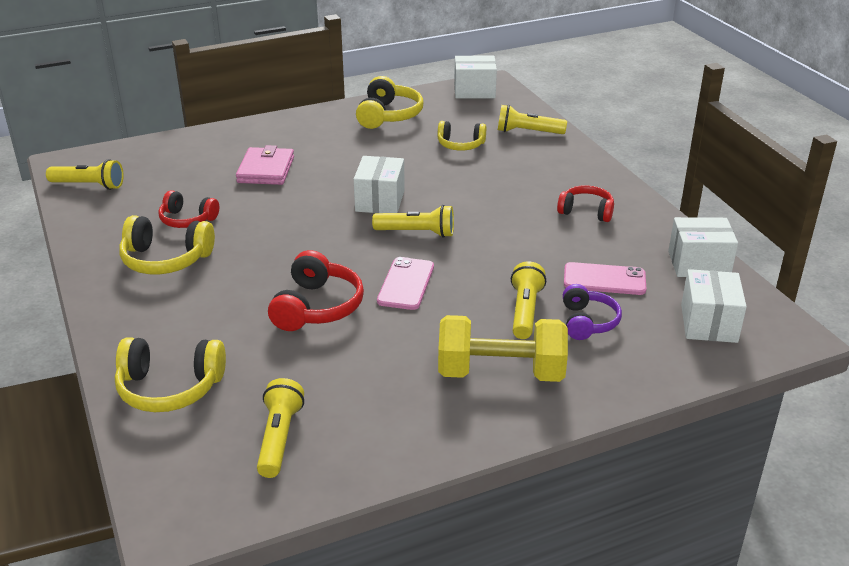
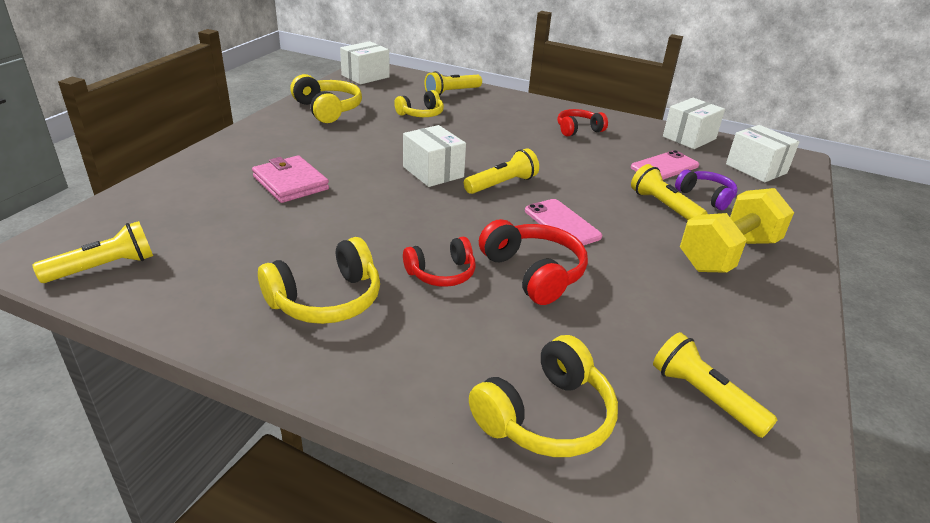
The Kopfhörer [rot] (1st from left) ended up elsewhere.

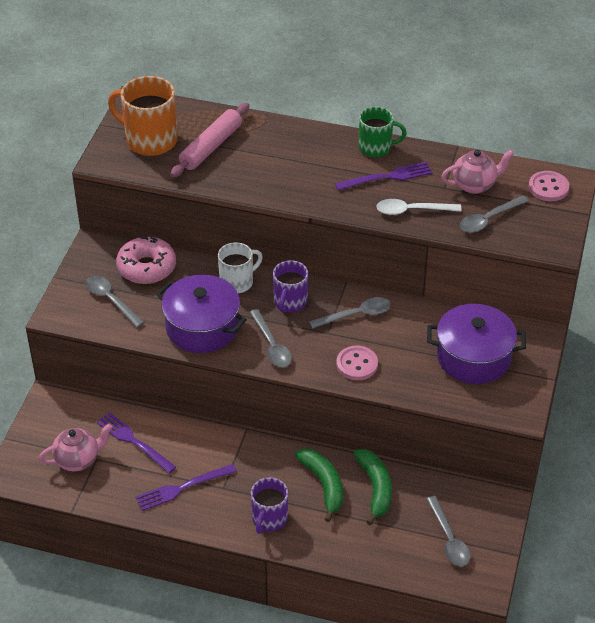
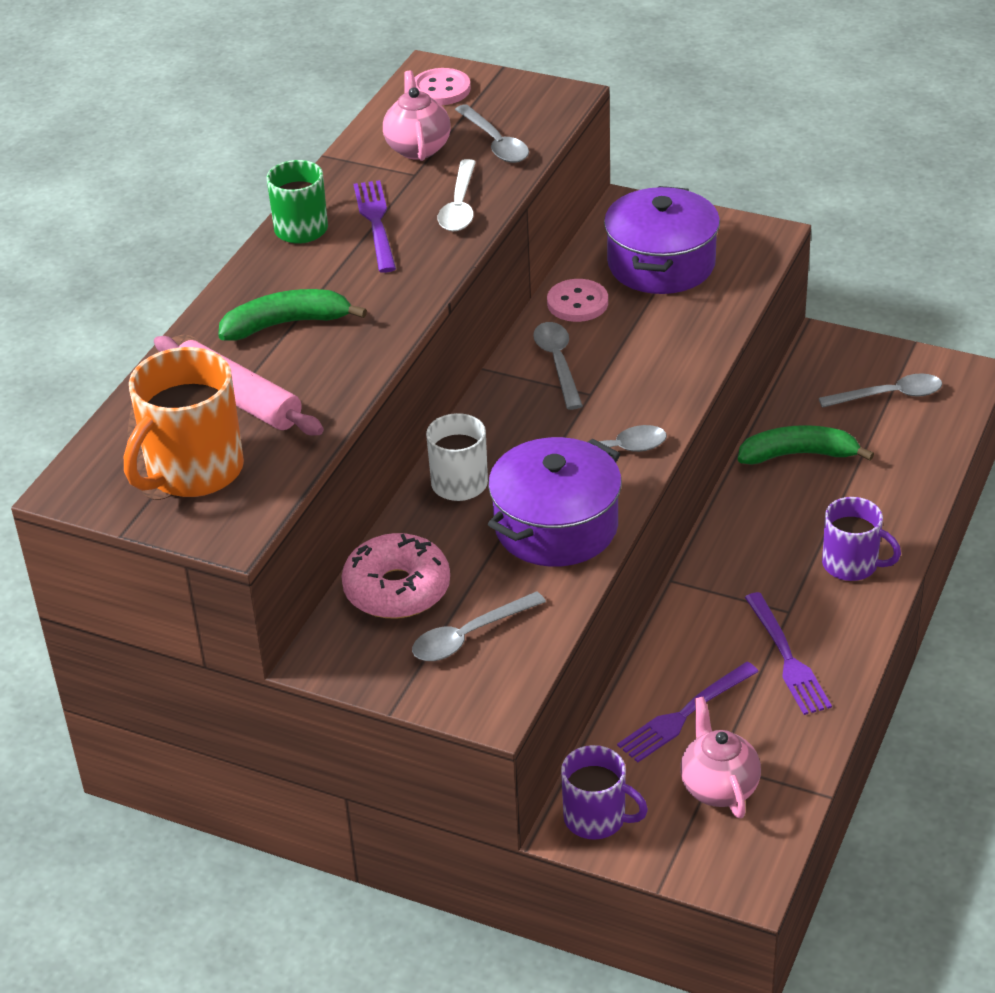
The Tasse [lila] (2nd from left in the first image) ended up elsewhere. The Banane [grün] (1st from left) ended up elsewhere. The Knopf [rosa] (1st from left in the first image) ended up elsewhere.

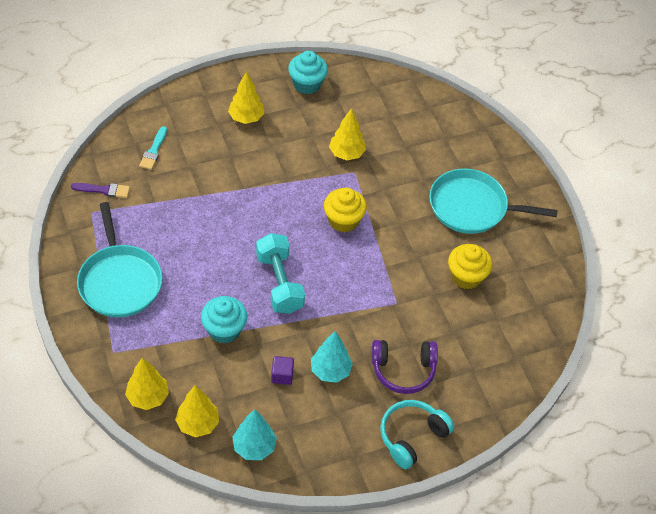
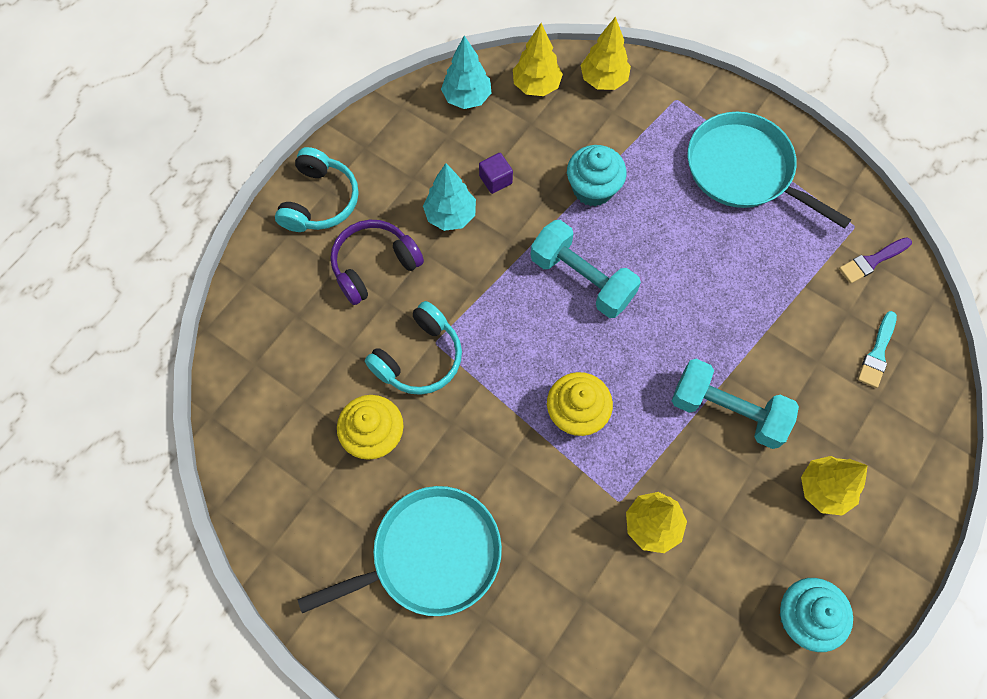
The second view gained the Kopfhörer [türkis] (2nd from left). The second view gained the Hantel [türkis] (2nd from left). The Pinsel [türkis] ended up facing another way, 135 degrees counterclockwise from before.

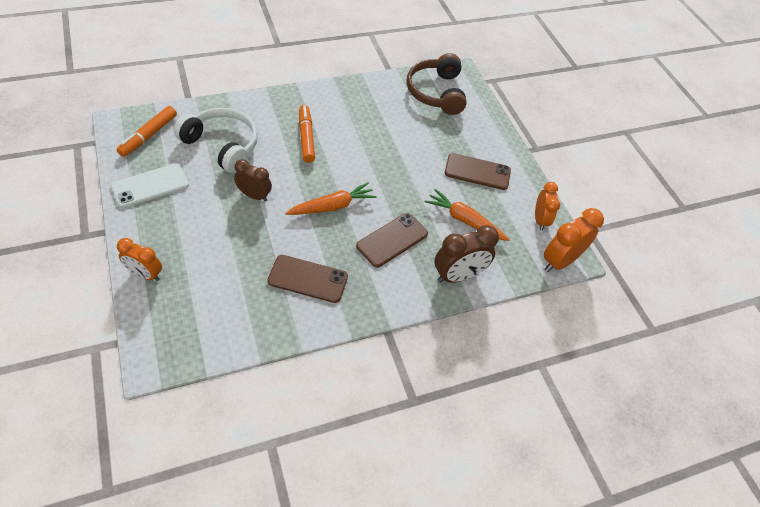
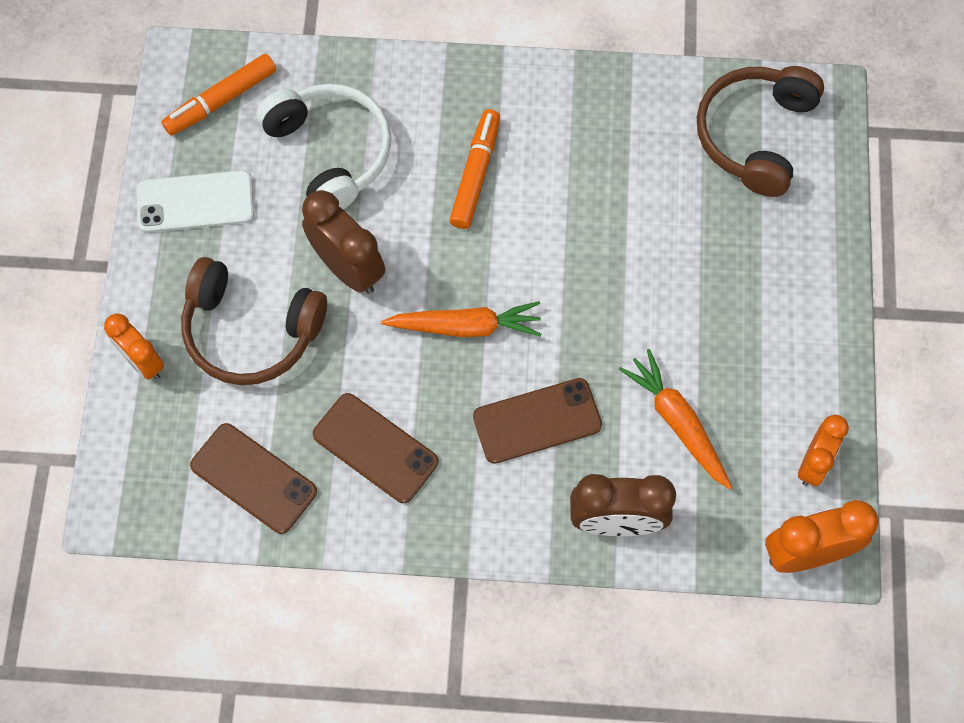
The second view gained the Kopfhörer [braun] (1st from left). The Handy [braun] (3rd from left in the first image) ended up elsewhere. The size of the Wecker [braun] (1st from left) changed by a factor of 1.50.

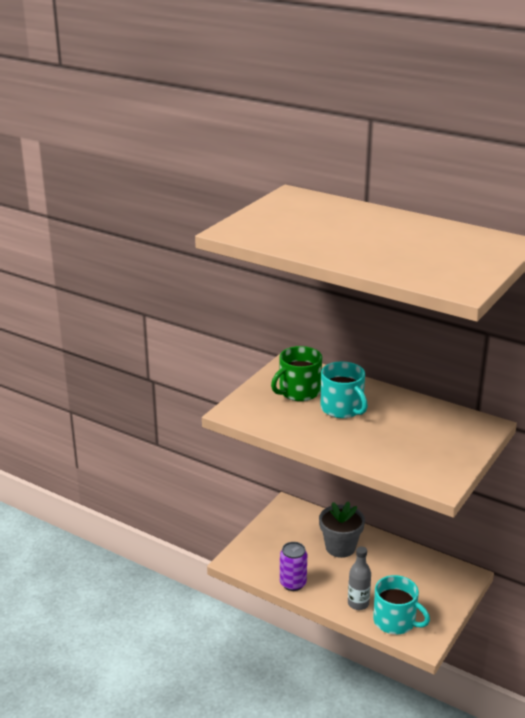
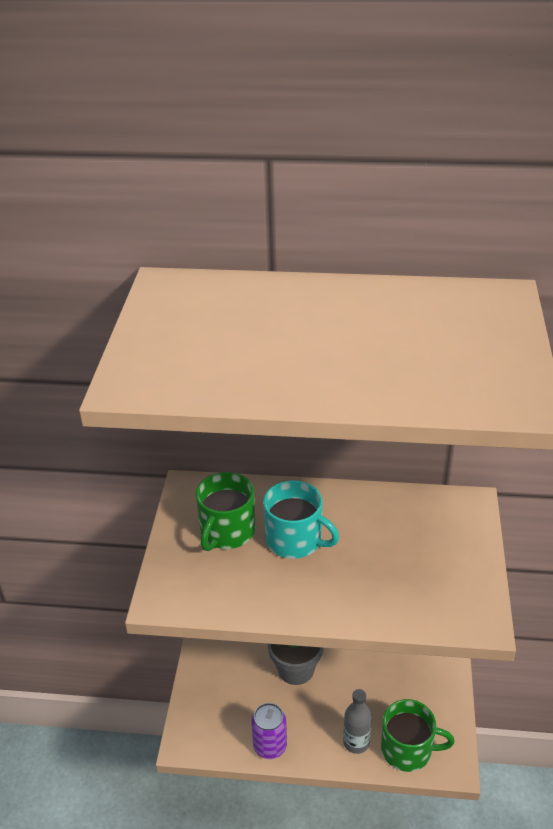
What was the Tasse [türkis] (2nd from left) turned into the Tasse [grün] (2nd from left).

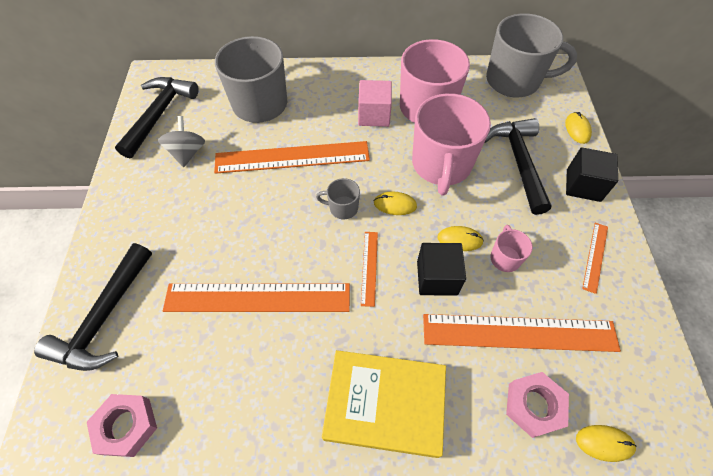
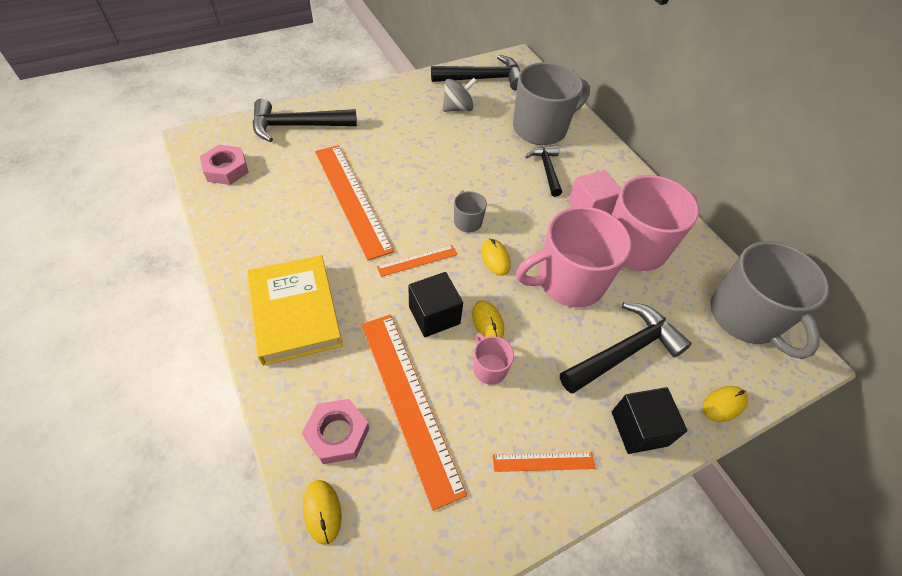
The second view lost the Lineal [orange] (2nd from left). The second view gained the Hammer [schwarz] (3rd from left). The Tasse [rosa] (3rd from left in the first image) ended up facing another way, 90 degrees counterclockwise from before.

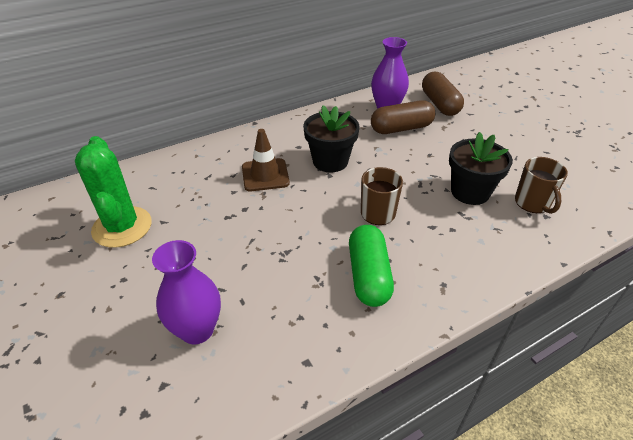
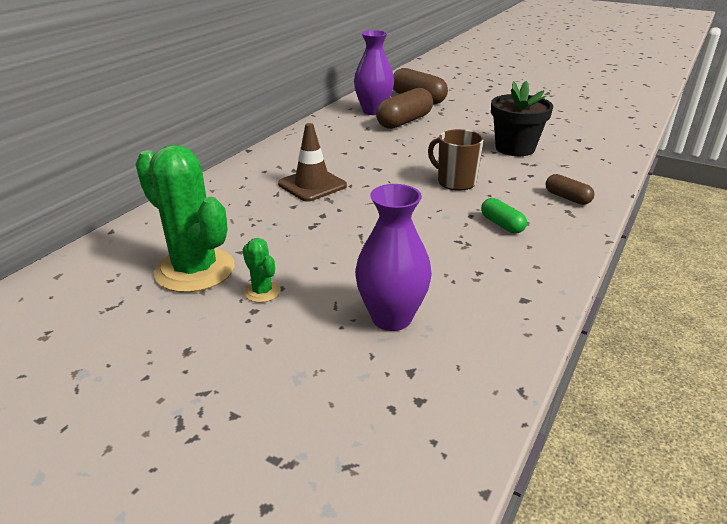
The second view lost the Blumentopf [schwarz] (1st from left). The second view lost the Tasse [braun] (2nd from left). The second view gained the Kaktus [grün] (2nd from left). The second view gained the Kapsel [braun] (3rd from left). The size of the Kapsel [grün] changed by a factor of 0.54.

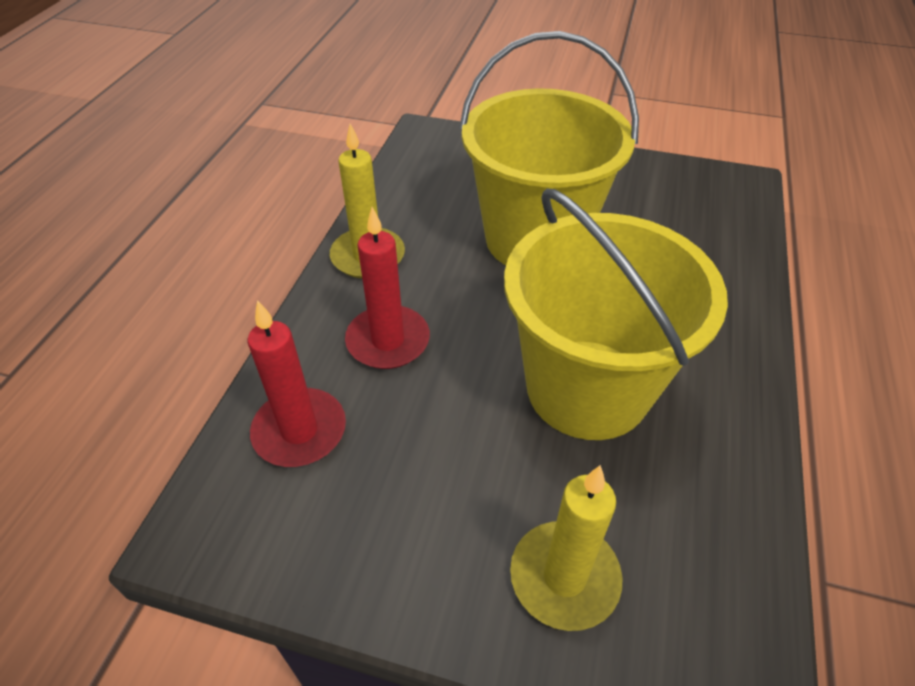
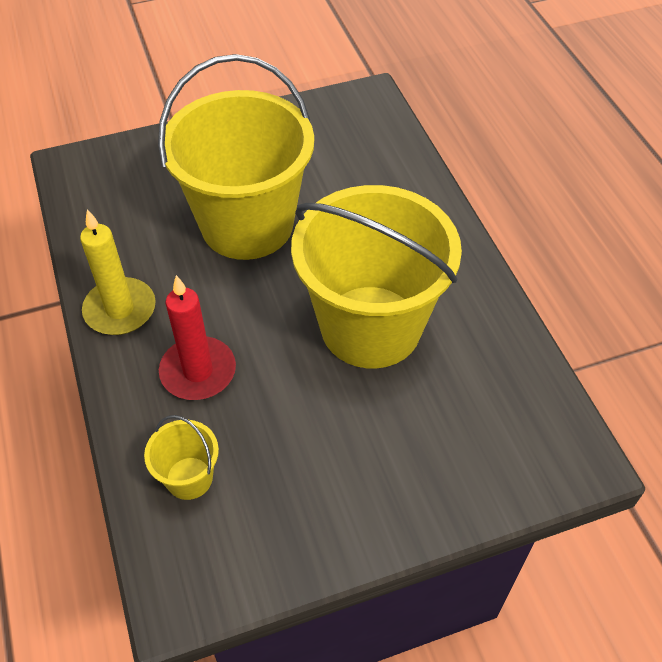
The second view lost the Kerze [gelb] (2nd from left). Where the Kerze [rot] (1st from left) stood, the Eimer [gelb] (1st from left) came to stand.

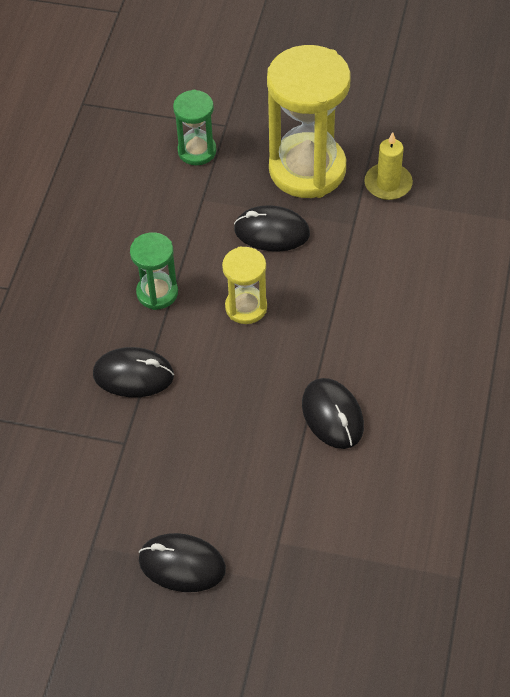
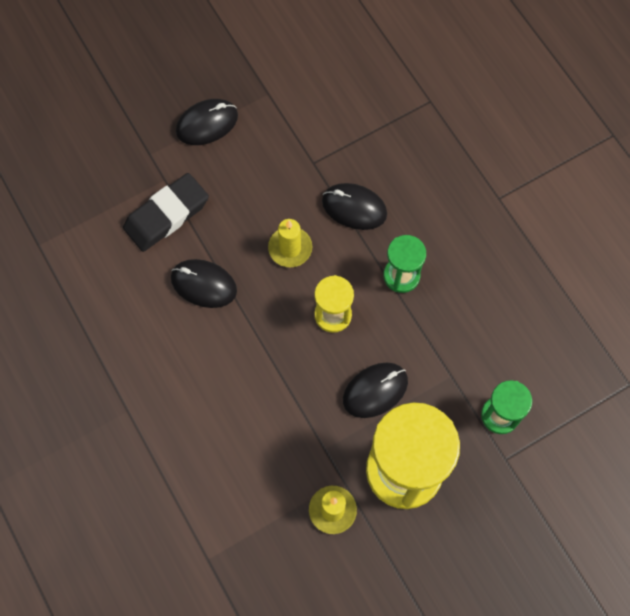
The second view gained the Radiergummi [schwarz]. The second view gained the Kerze [gelb] (1st from left). The Computermaus [schwarz] (1st from left in the first image) ended up facing another way, 60 degrees clockwise from before.

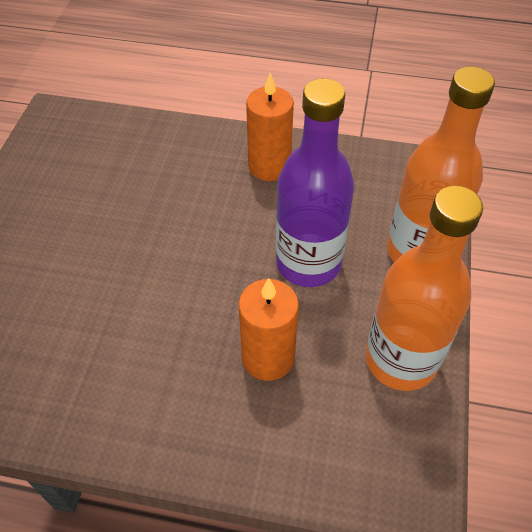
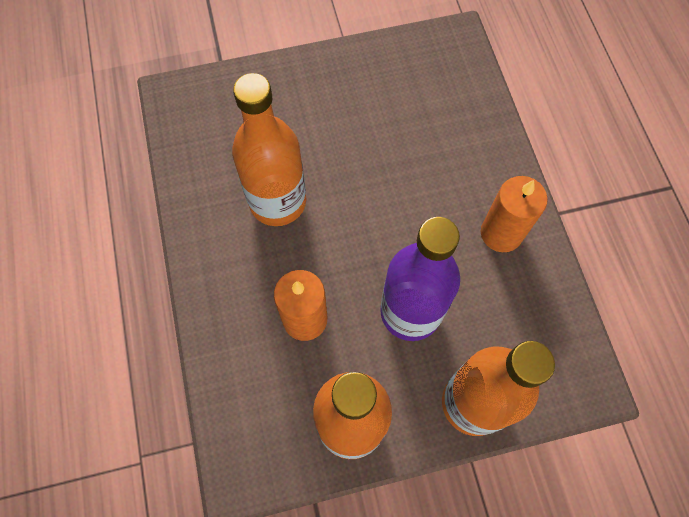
The second view gained the Flasche [orange] (1st from left).

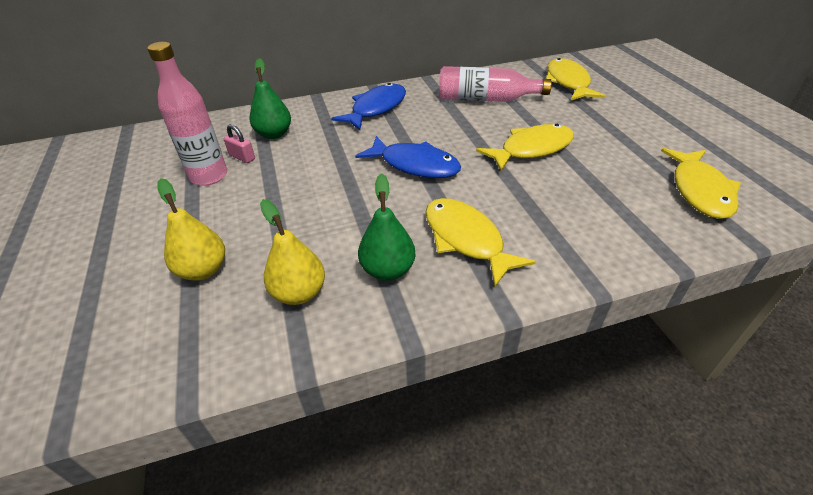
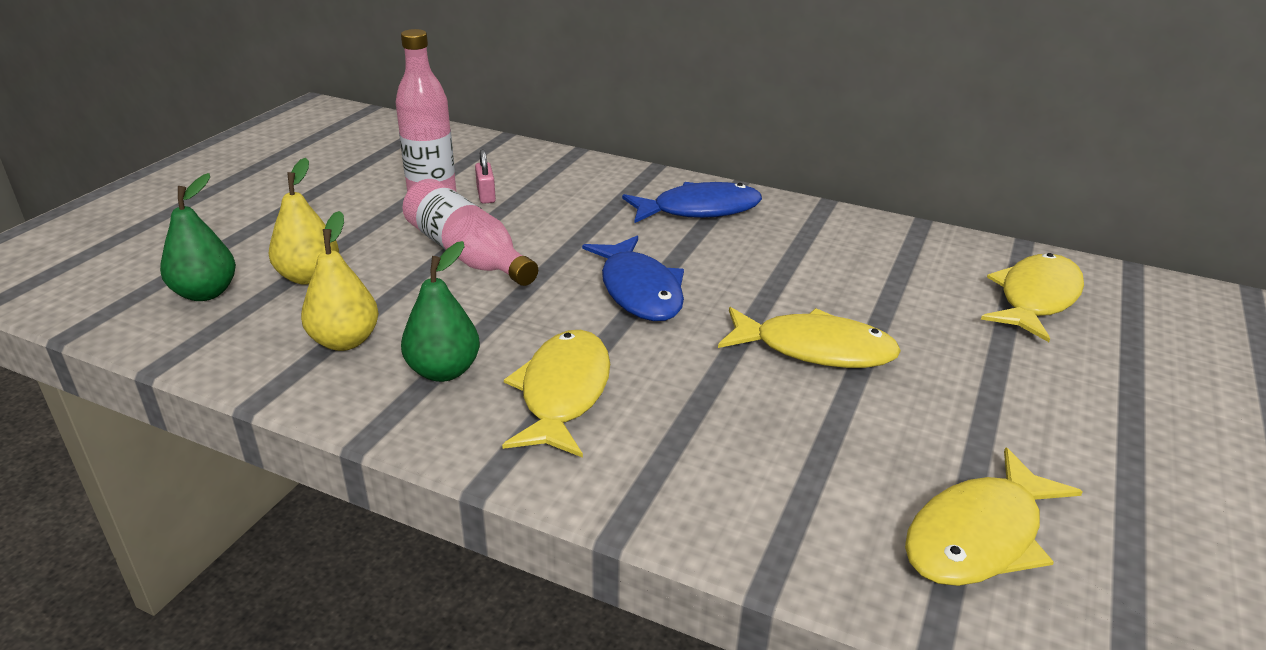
The Birne [grün] (1st from left) ended up elsewhere. The Flasche [rosa] (2nd from left) ended up elsewhere.

